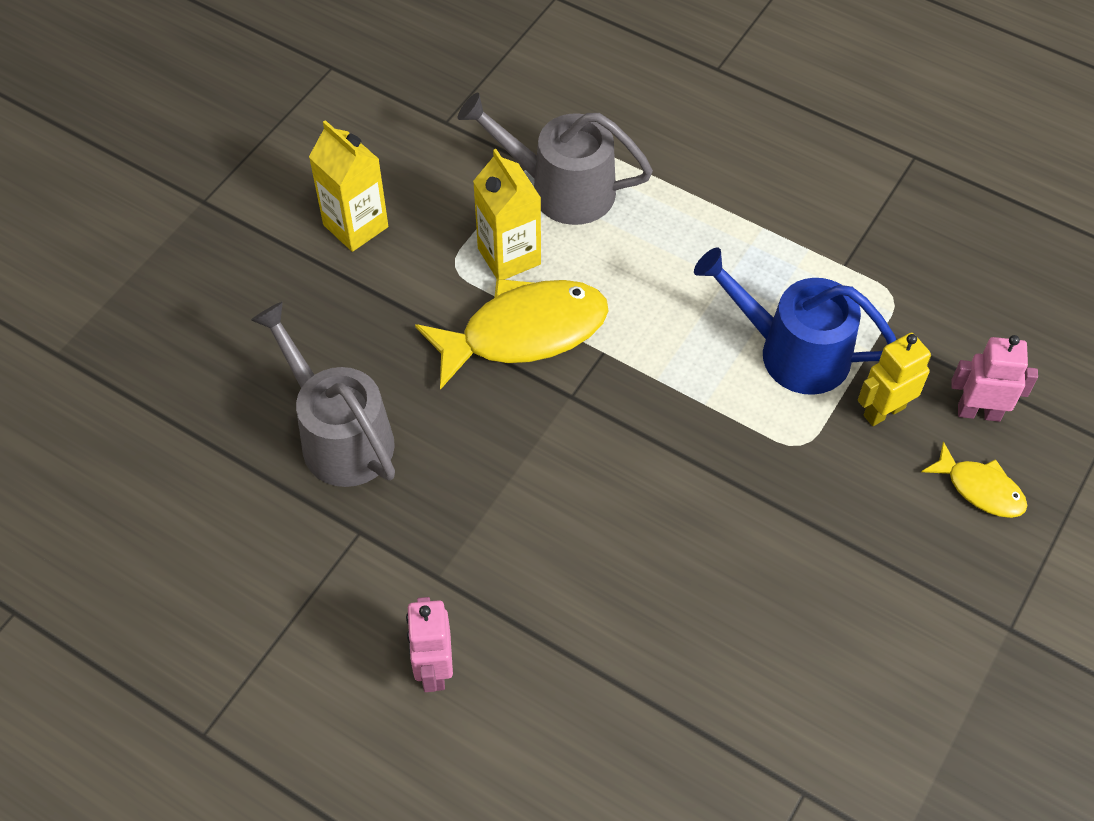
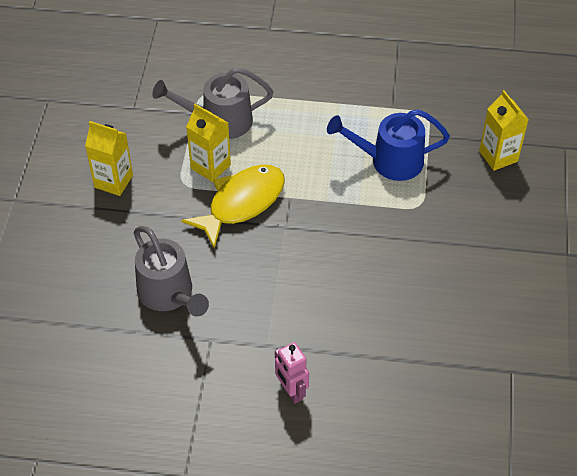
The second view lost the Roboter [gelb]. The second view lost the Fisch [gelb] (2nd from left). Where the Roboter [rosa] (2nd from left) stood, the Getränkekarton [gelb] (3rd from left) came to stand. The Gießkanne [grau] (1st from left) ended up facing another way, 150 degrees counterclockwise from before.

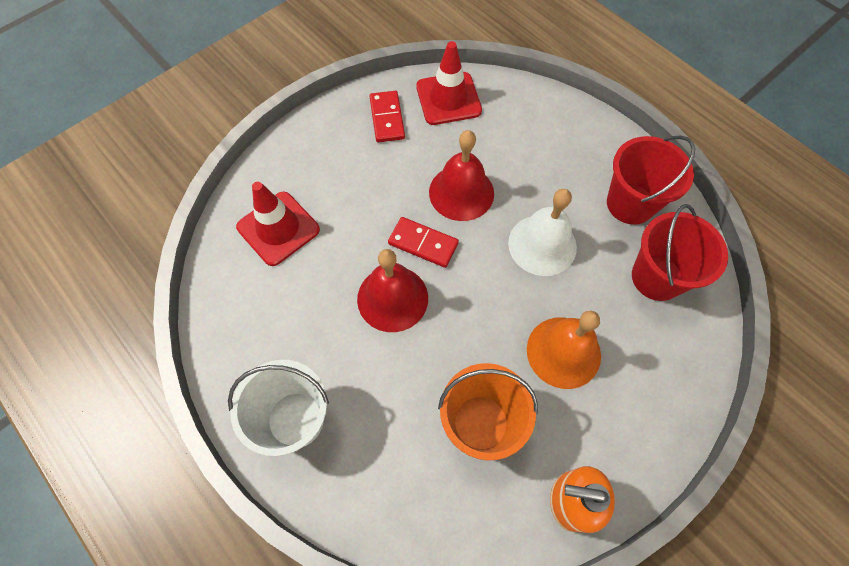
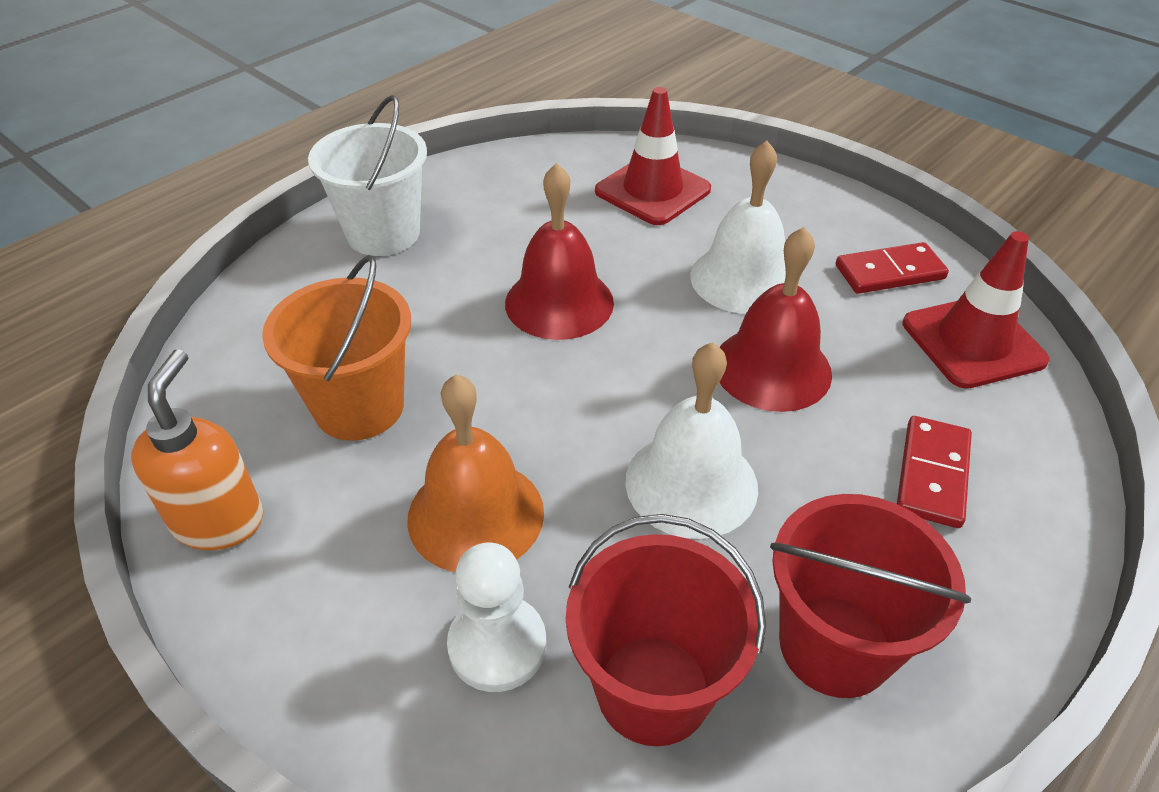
The second view gained the Bauer [weiß]. The second view gained the Glocke [weiß] (2nd from left). The Dominostein [rot] (2nd from left) ended up elsewhere.

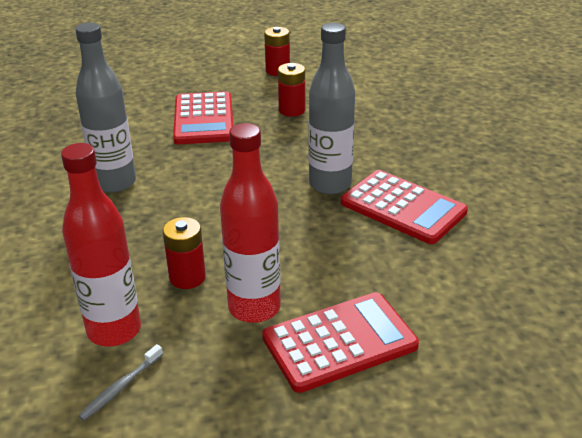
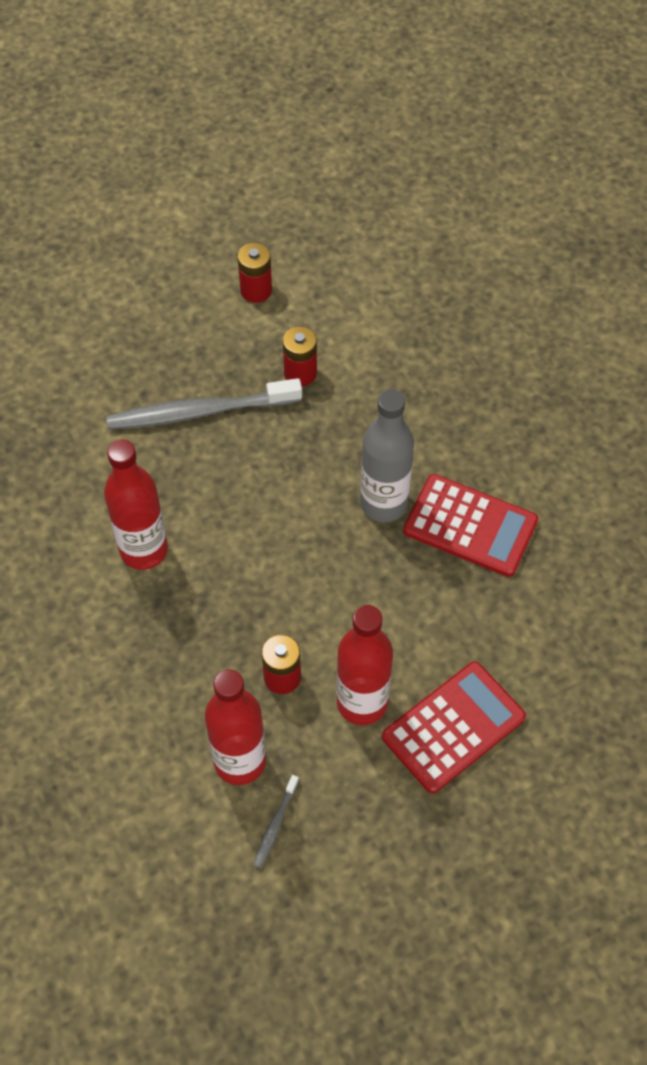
Where the Taschenrechner [rot] (1st from left) stood, the Zahnbürste [grau] (1st from left) came to stand. What was the Flasche [grau] (1st from left) turned into the Flasche [rot] (1st from left).

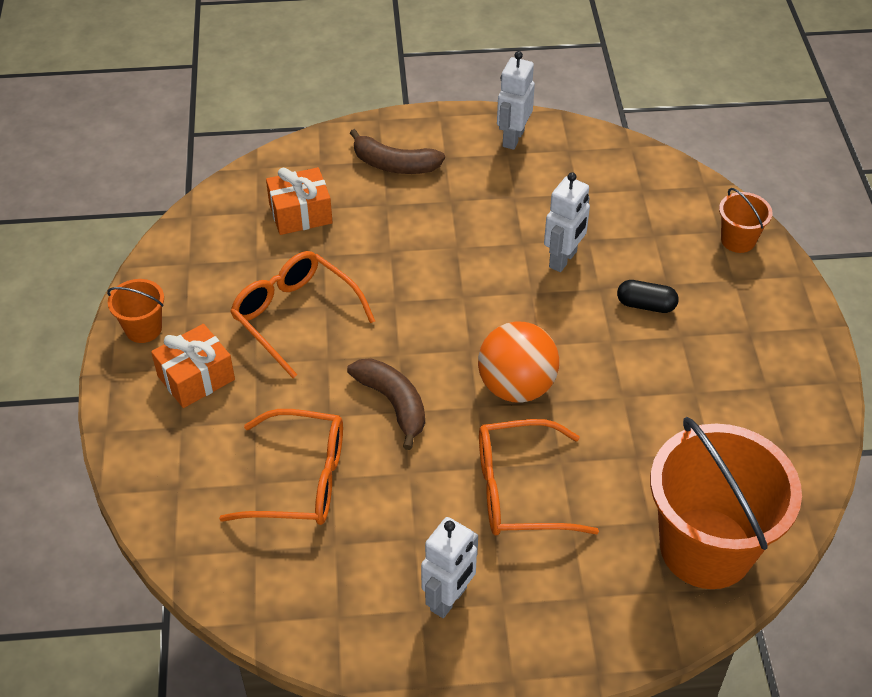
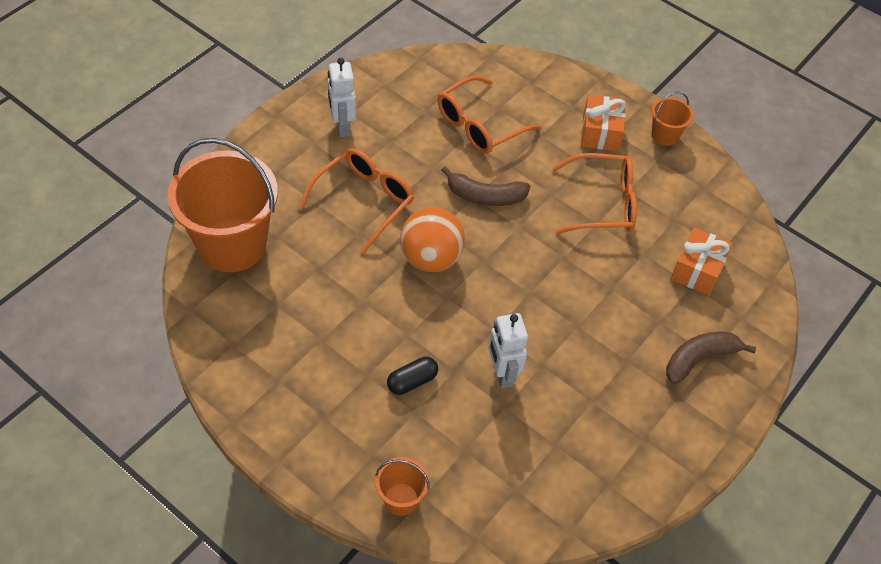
The second view lost the Roboter [weiß] (2nd from left).

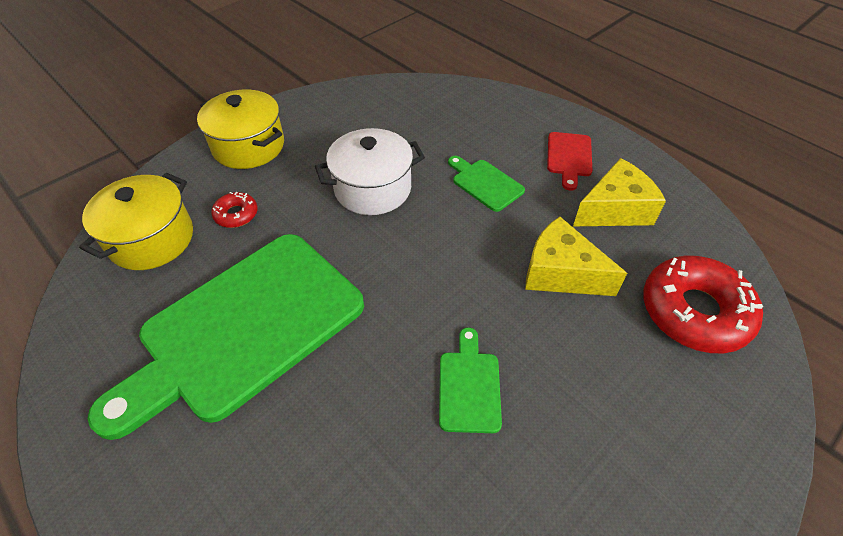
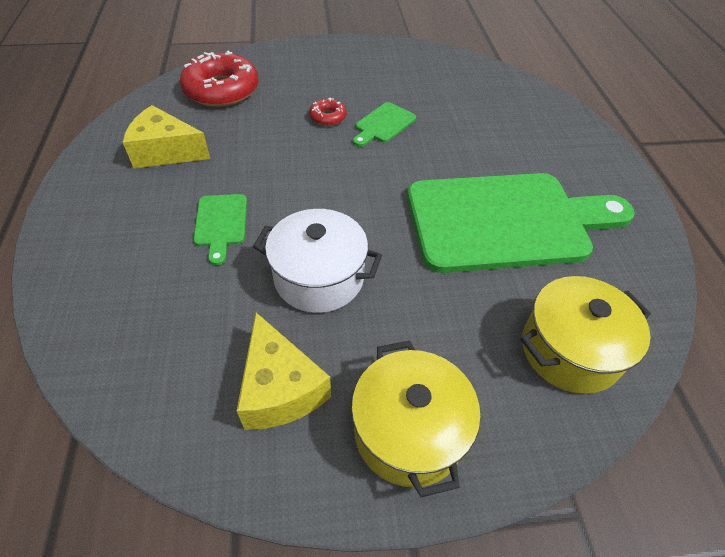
The second view lost the Schneidebrett [rot]. The Donut [rot] (1st from left in the first image) ended up elsewhere. The Käse [gelb] (1st from left in the first image) ended up elsewhere.

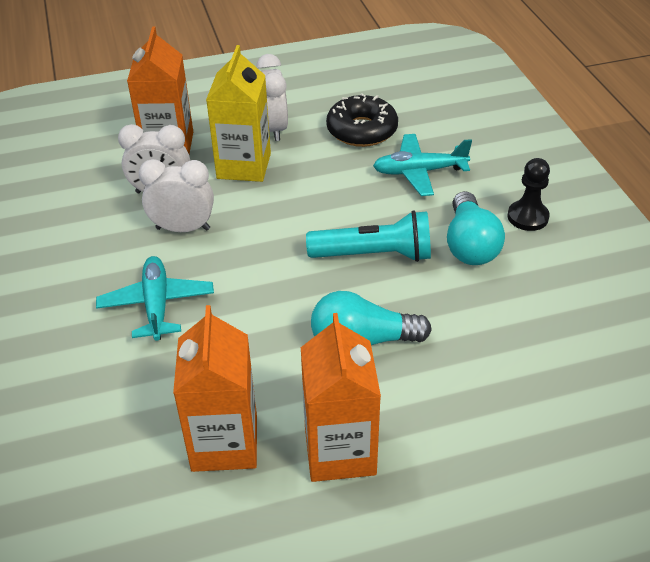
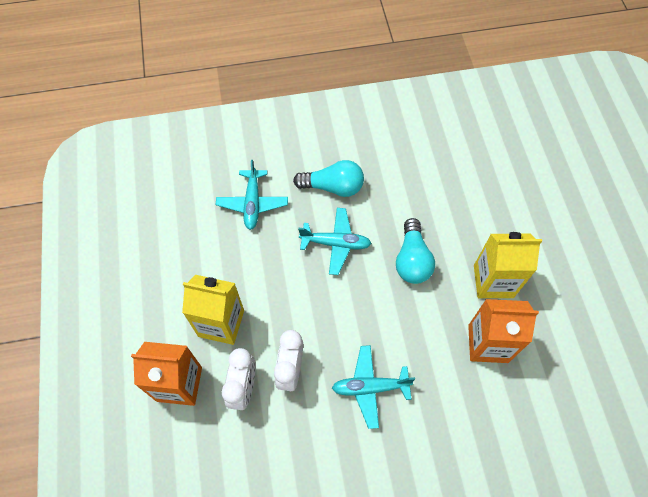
The second view lost the Wecker [weiß] (3rd from left). The second view lost the Donut [schwarz]. The second view lost the Bauer [schwarz]. Where the Taschenlampe [türkis] stood, the Flugzeug [türkis] (2nd from left) came to stand. What was the Getränkekarton [orange] (3rd from left) turned into the Getränkekarton [gelb] (2nd from left).

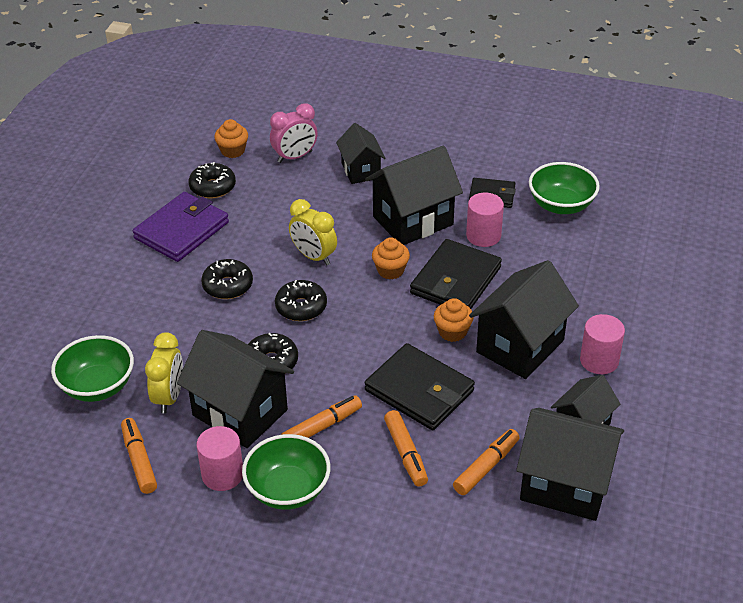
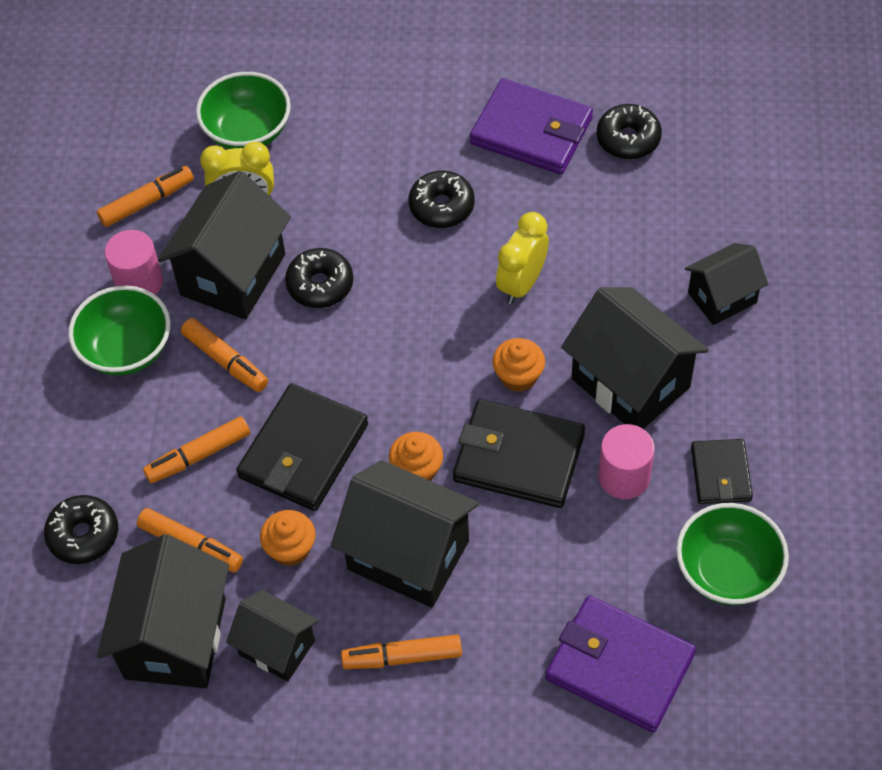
The second view lost the Wecker [rosa]. The second view gained the Geldbörse [lila] (2nd from left). The Muffin [orange] (1st from left) ended up elsewhere. The Donut [schwarz] (4th from left in the first image) ended up elsewhere. Where the Vollzylinder [rosa] (3rd from left) stood, the Filzstift [orange] (5th from left) came to stand.

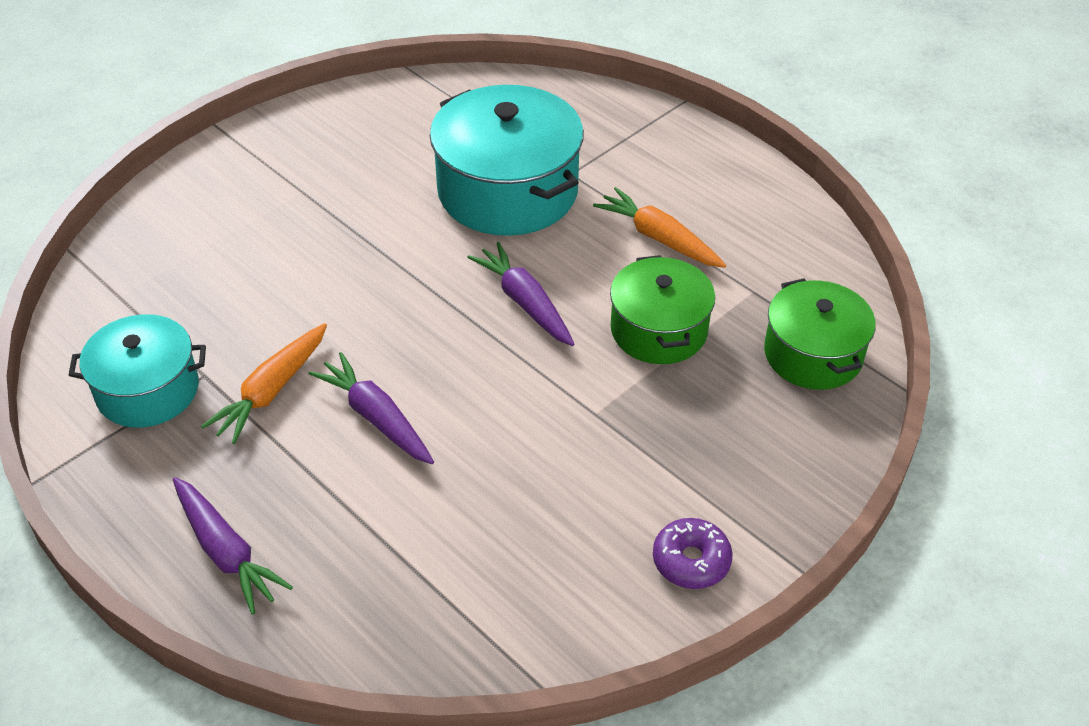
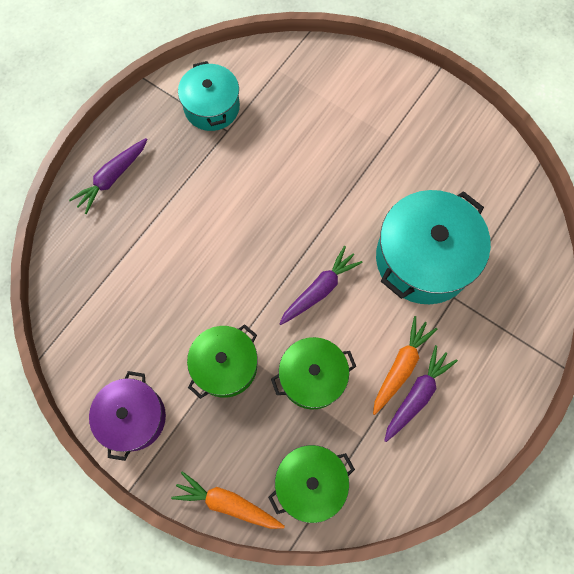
The second view gained the Kochtopf [grün] (1st from left). The Karotte [orange] (1st from left) ended up elsewhere. The Karotte [lila] (2nd from left in the first image) ended up elsewhere. Where the Donut [lila] stood, the Kochtopf [lila] came to stand.

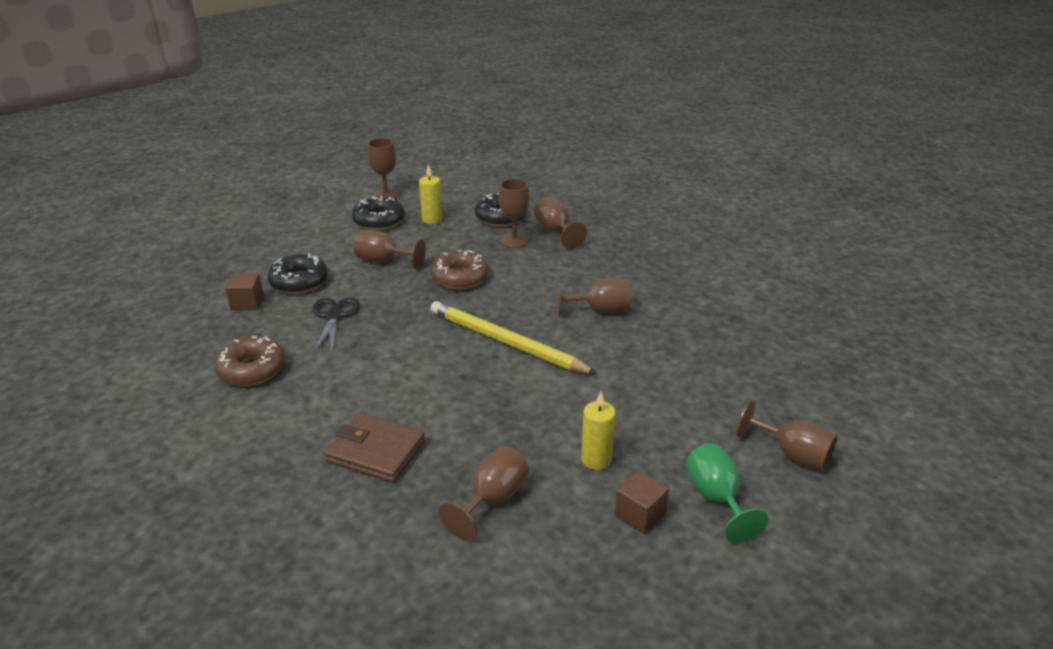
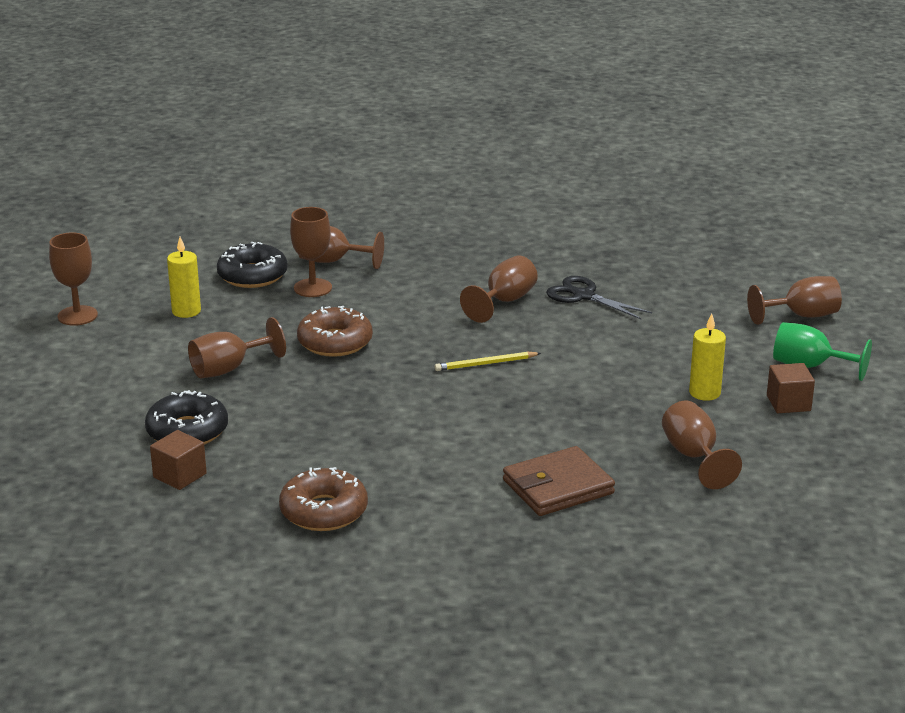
The second view lost the Donut [schwarz] (2nd from left). The Schere [schwarz] ended up elsewhere. The size of the Bleistift [gelb] changed by a factor of 0.46.

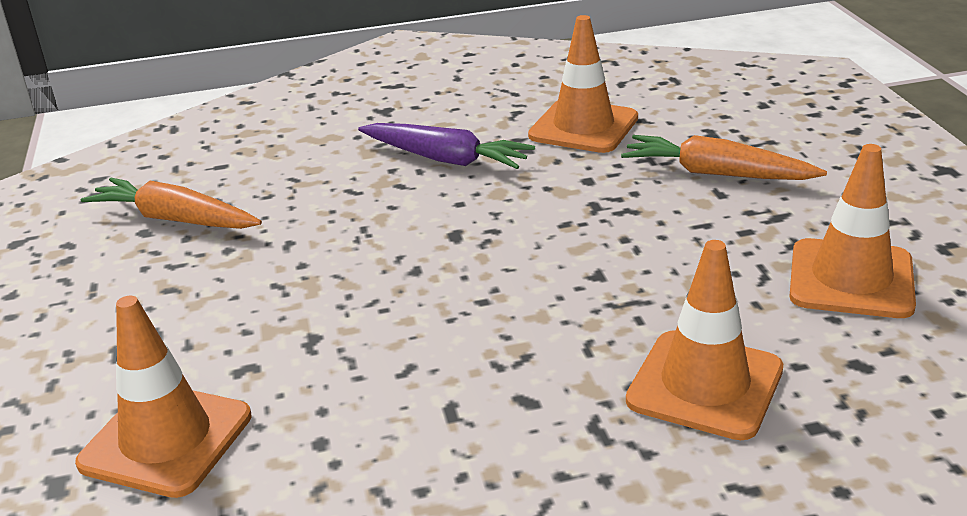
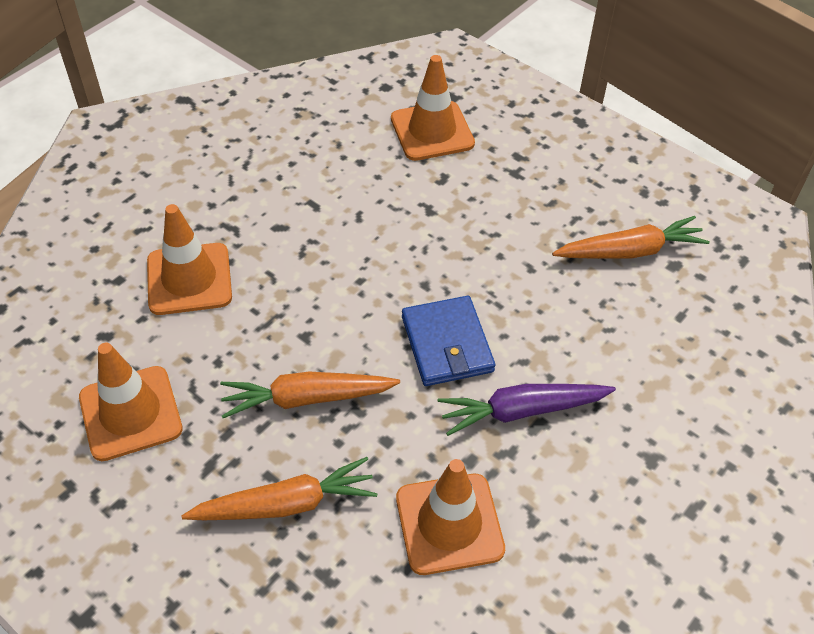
The second view gained the Karotte [orange] (2nd from left). The second view gained the Geldbörse [blau].

